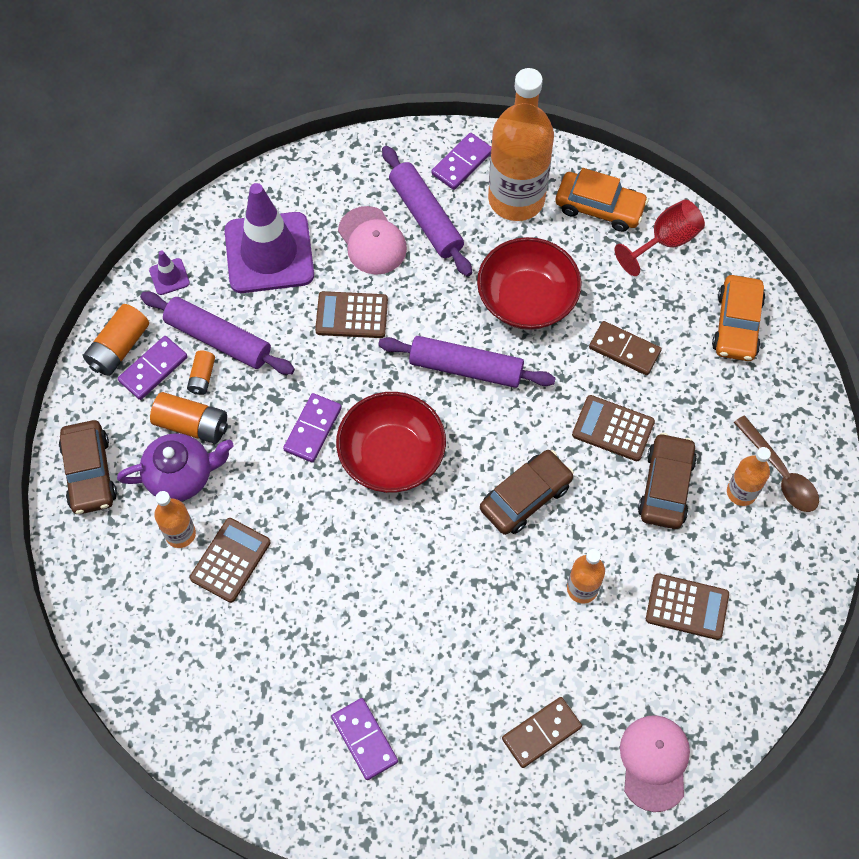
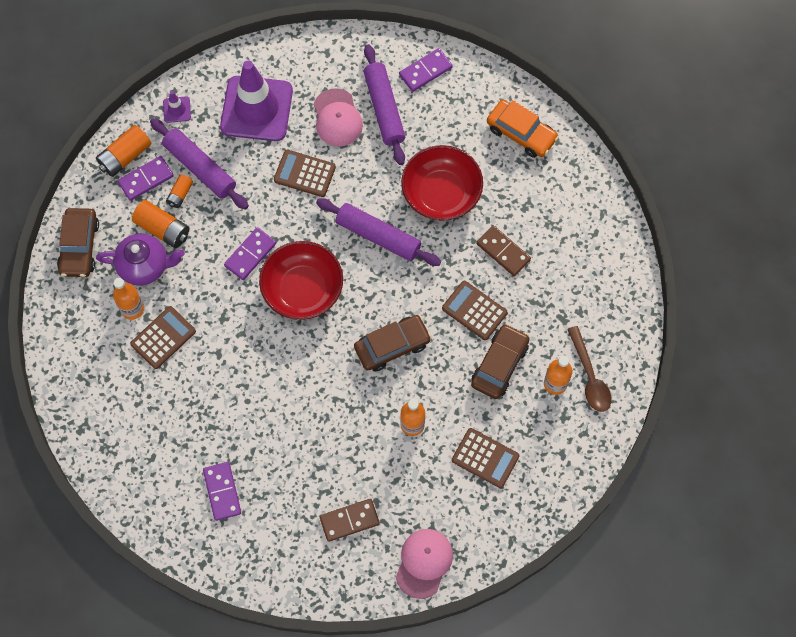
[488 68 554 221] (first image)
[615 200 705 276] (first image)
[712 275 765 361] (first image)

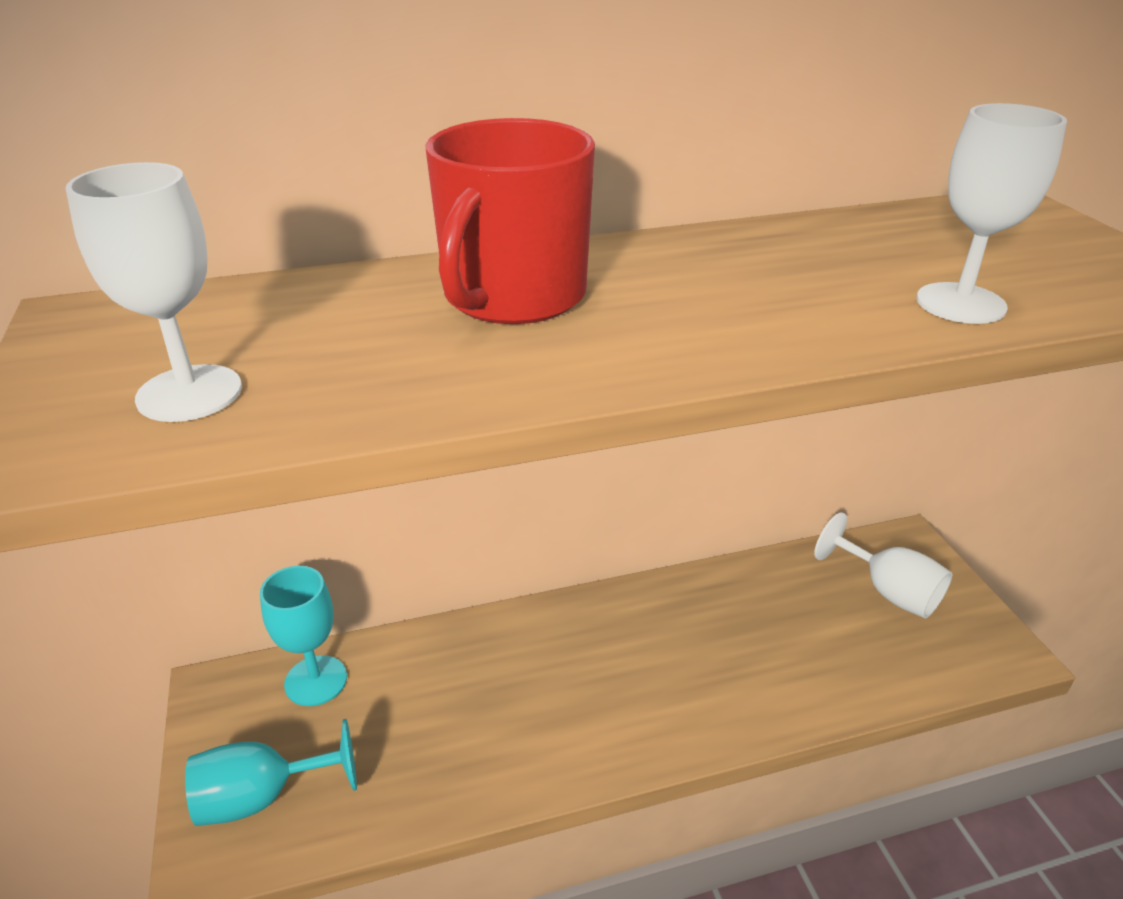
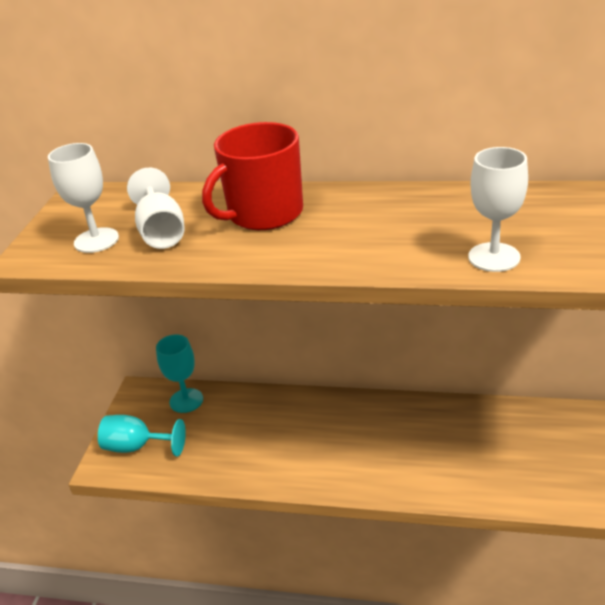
[127 168 185 249]

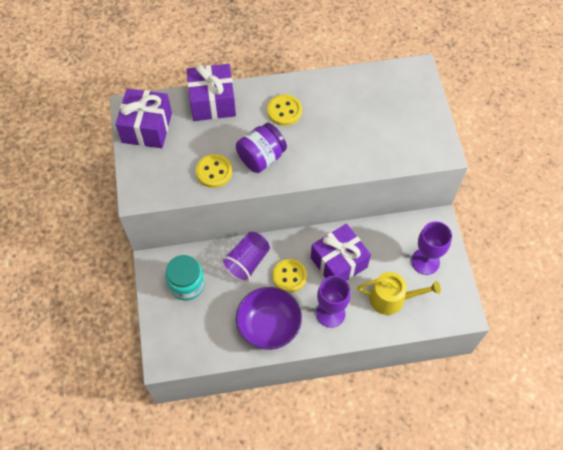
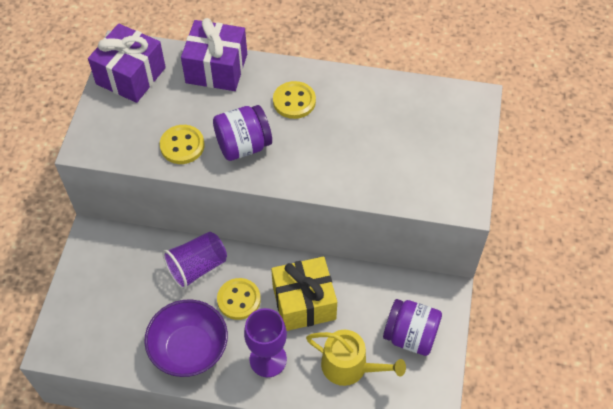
[165 255 205 300] (first image)
[271 256 337 331]
[383 299 442 356]

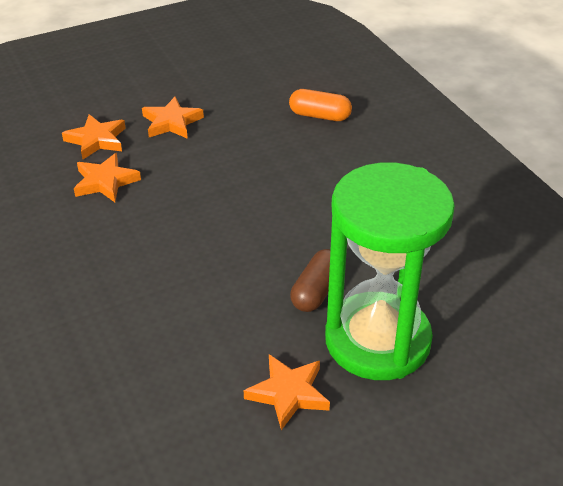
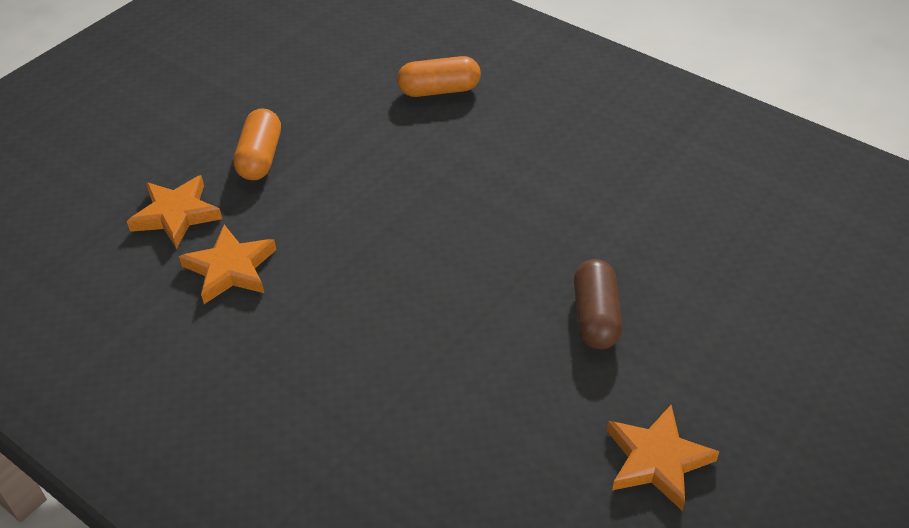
[233 108 281 180]
[325 162 455 380] (first image)

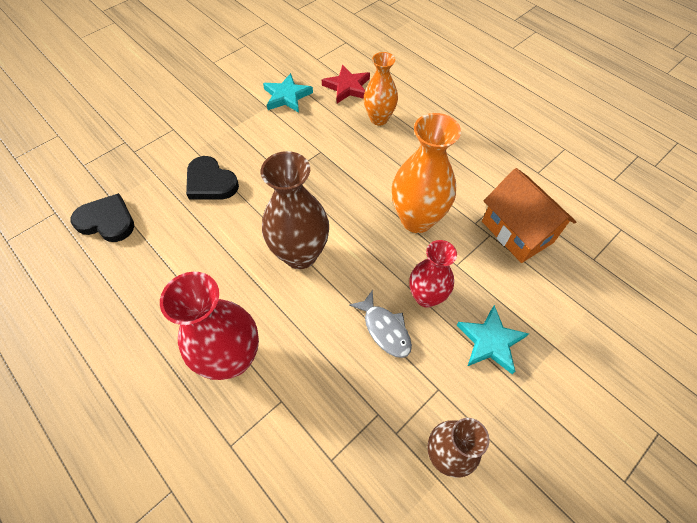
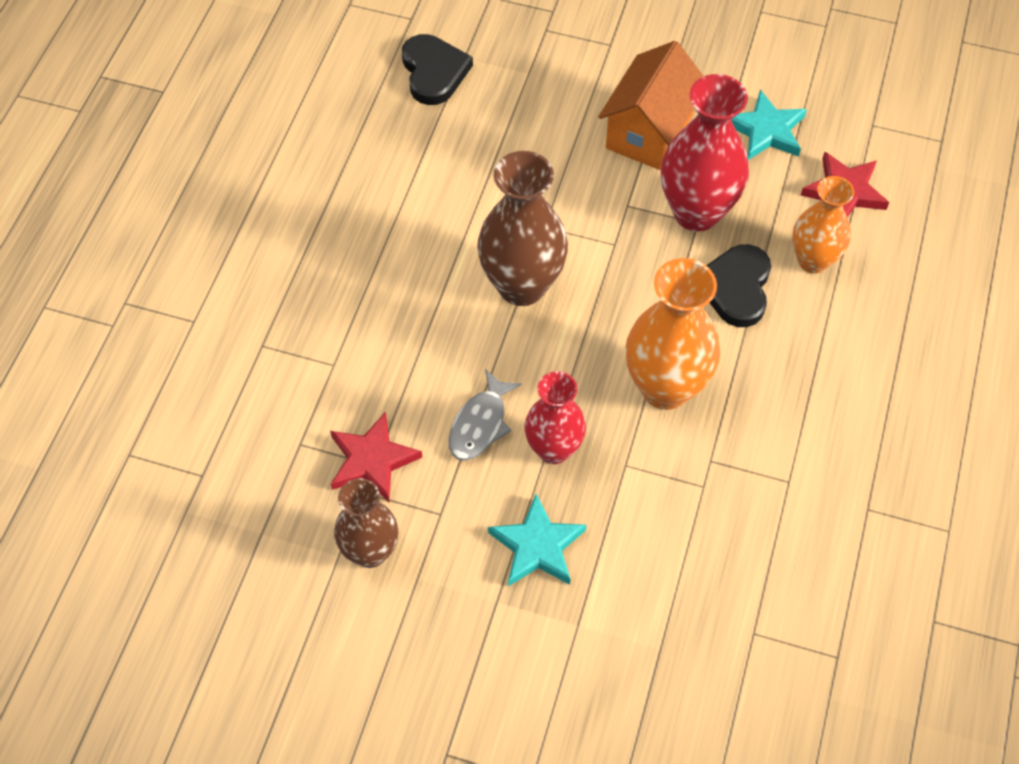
[661 74 749 231]
[706 244 771 327]
[598 41 704 170]
[330 411 422 502]

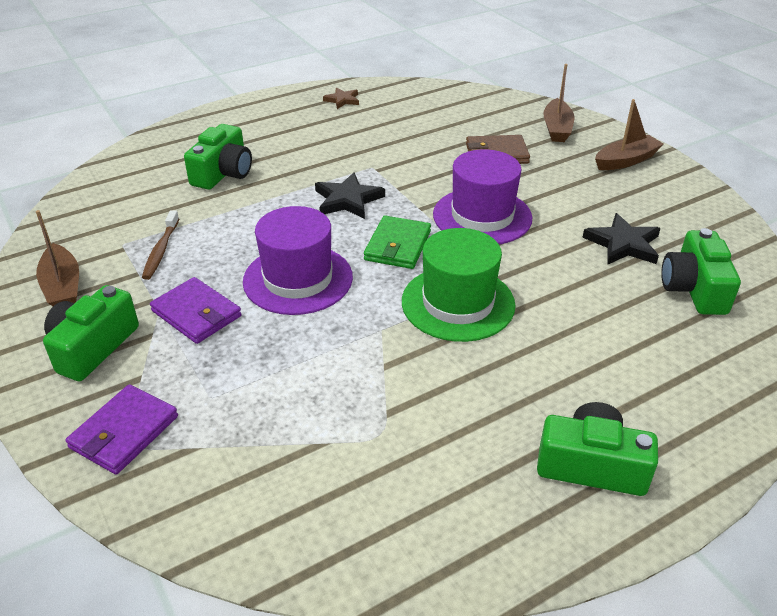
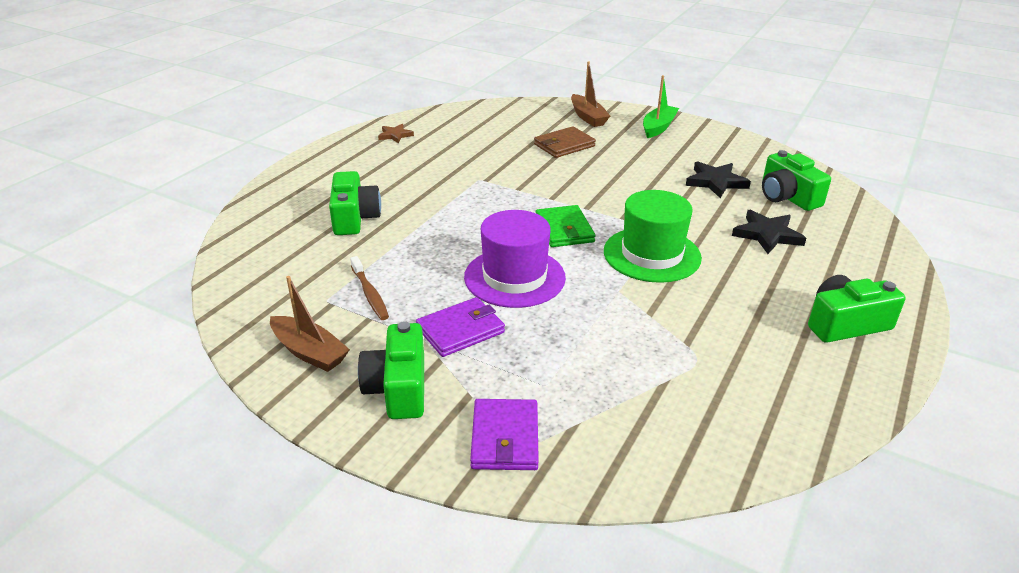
[416 297 505 357]
[732 210 806 254]
[433 149 532 244] (first image)
[643 75 679 138]

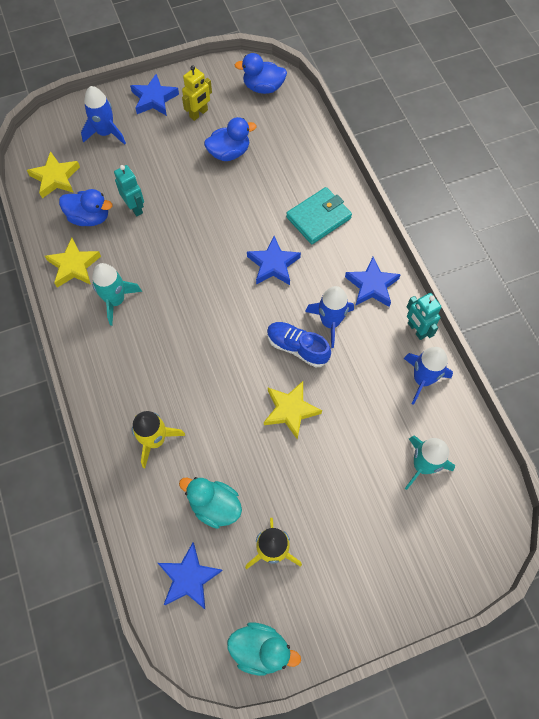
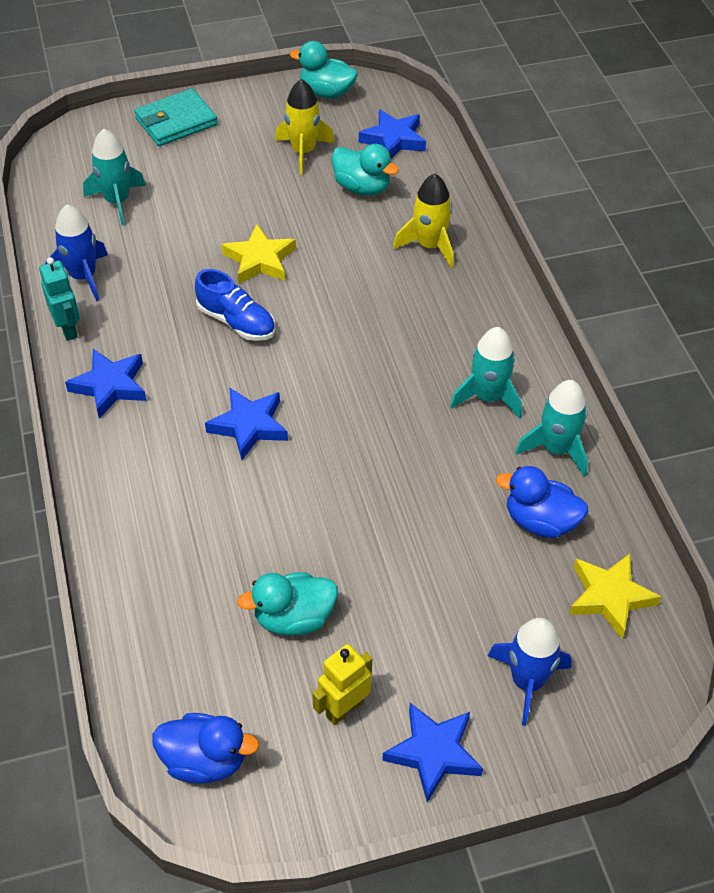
[515 380 588 477]
[114 165 144 216] (first image)
[237 572 338 636]
[134 89 218 146]
[305 286 354 348] (first image)

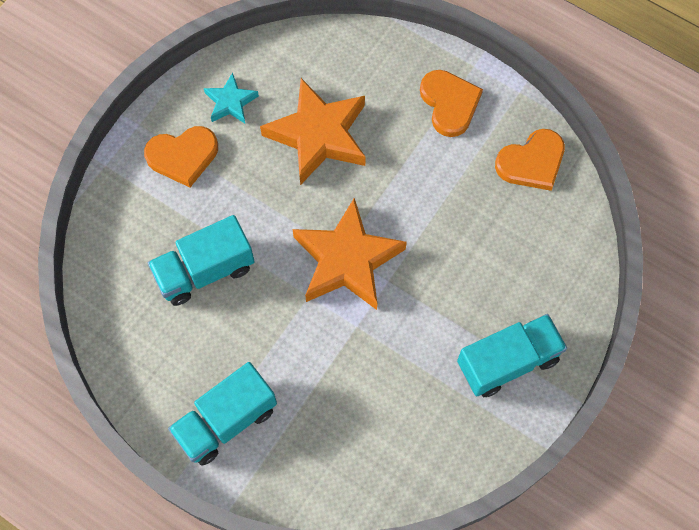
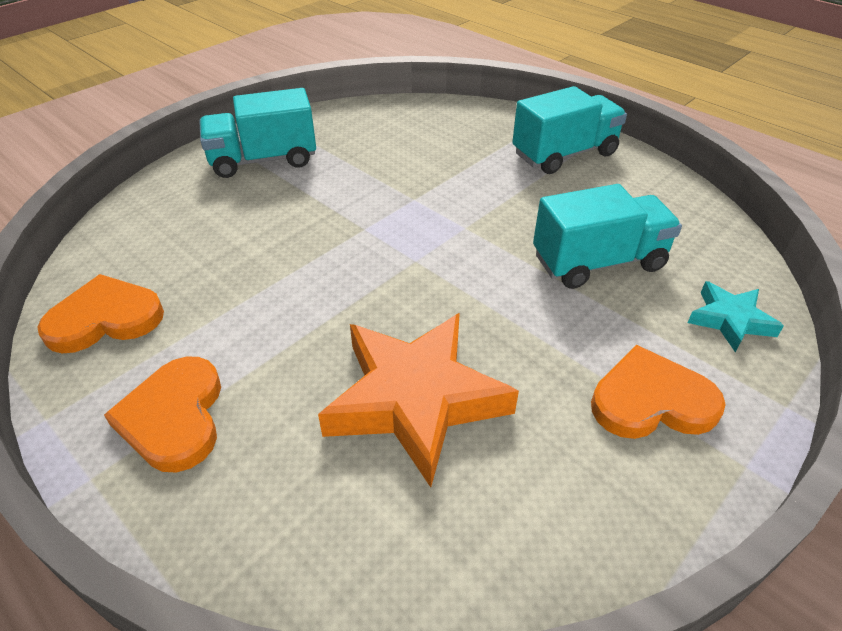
[688 281 784 352]
[293 198 407 310] (first image)

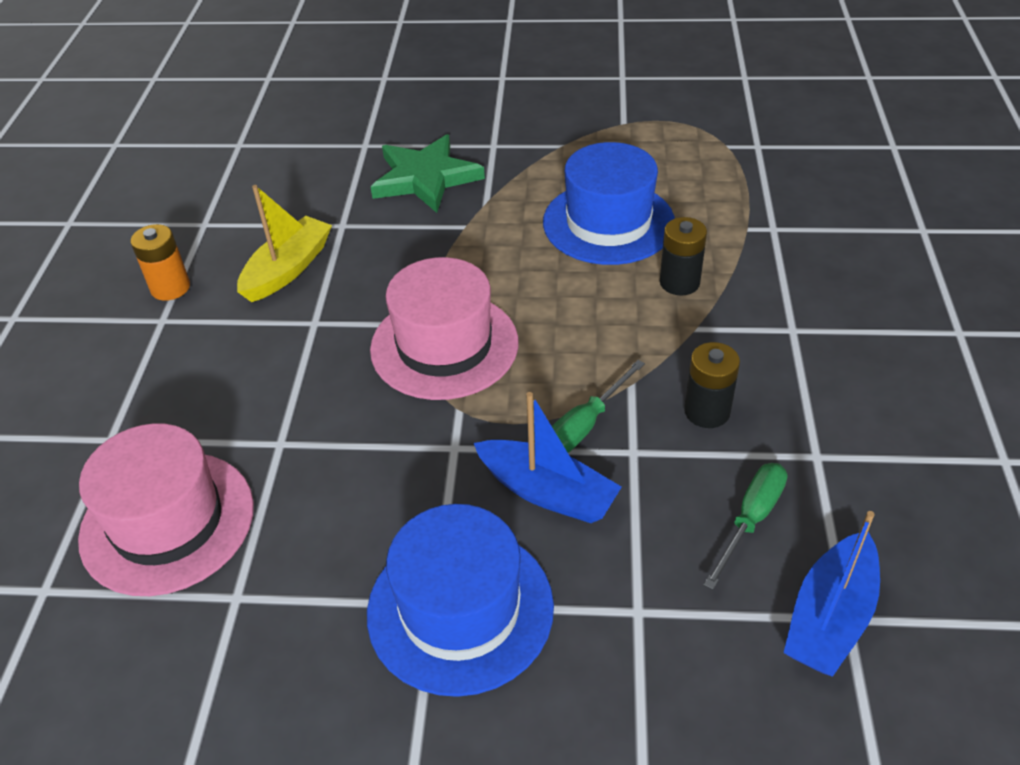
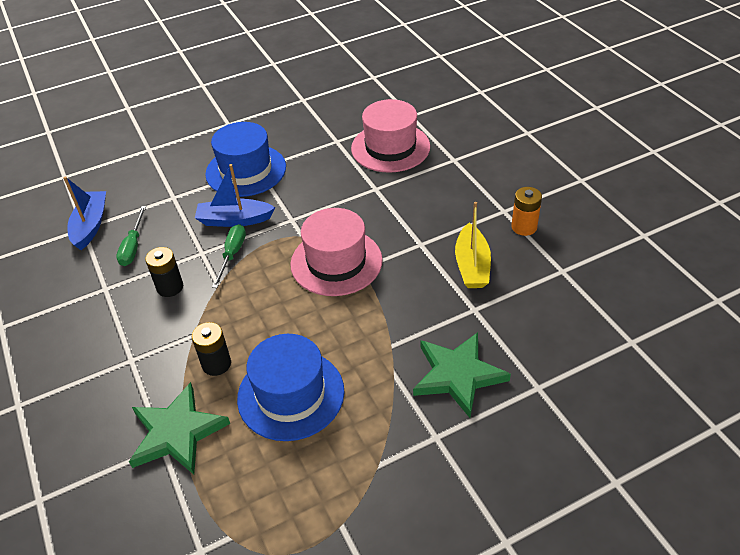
[129 382 230 474]

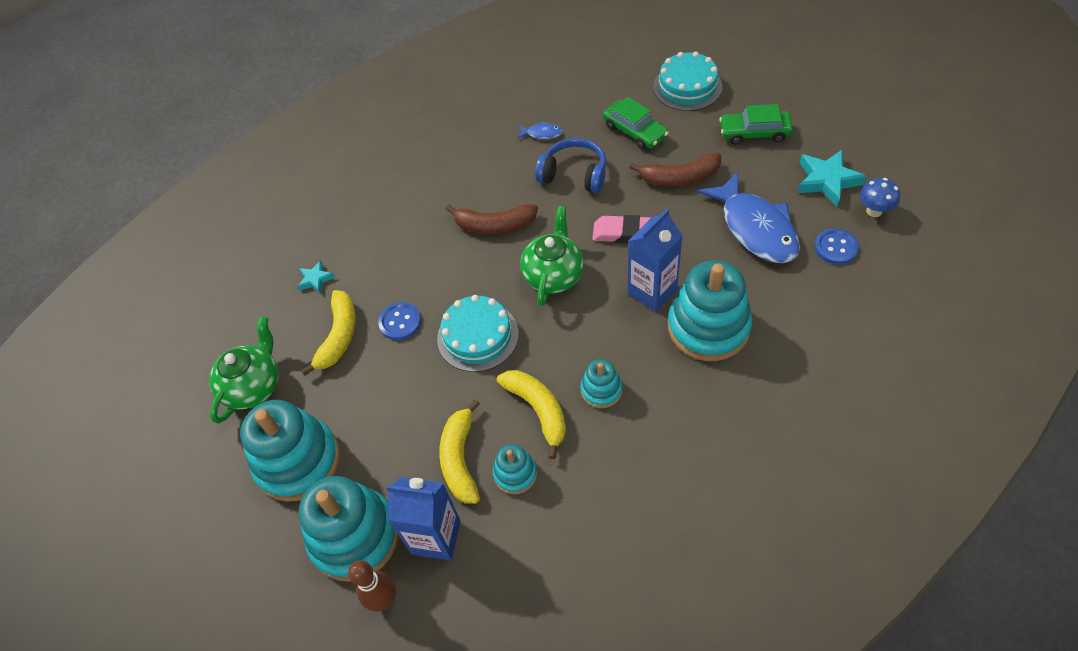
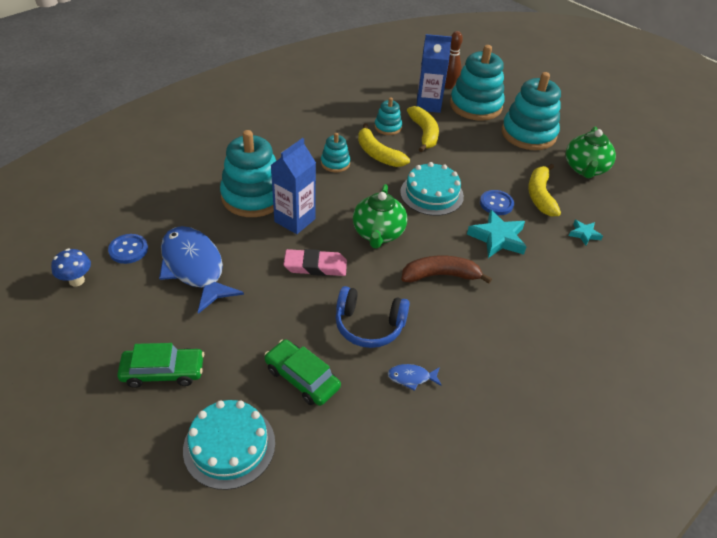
[630 153 721 186] (first image)
[467 210 527 258]

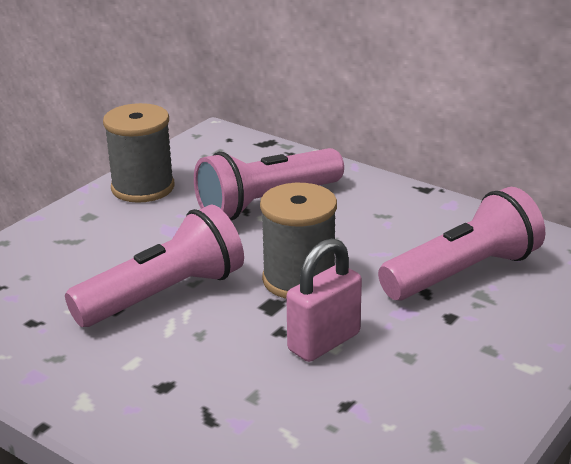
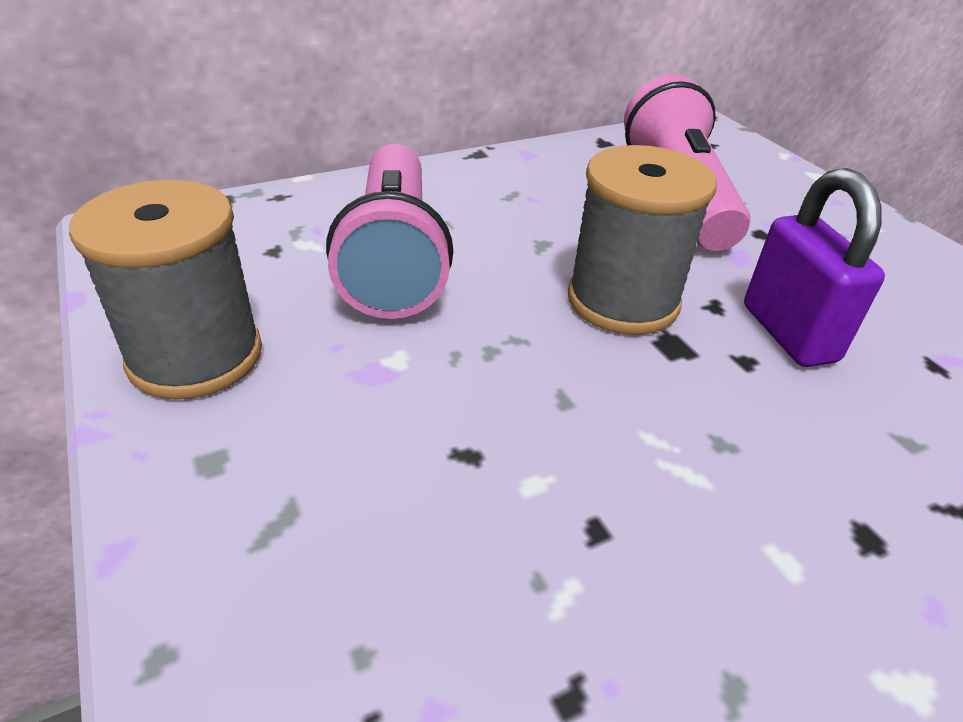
[65 204 244 327] (first image)
[744 168 885 367]

